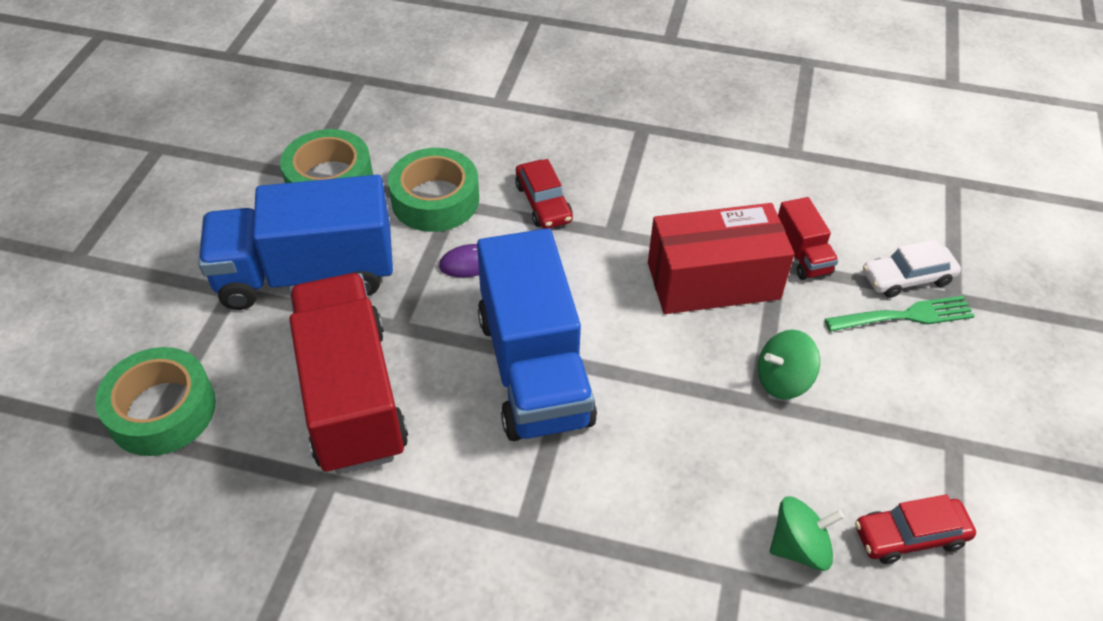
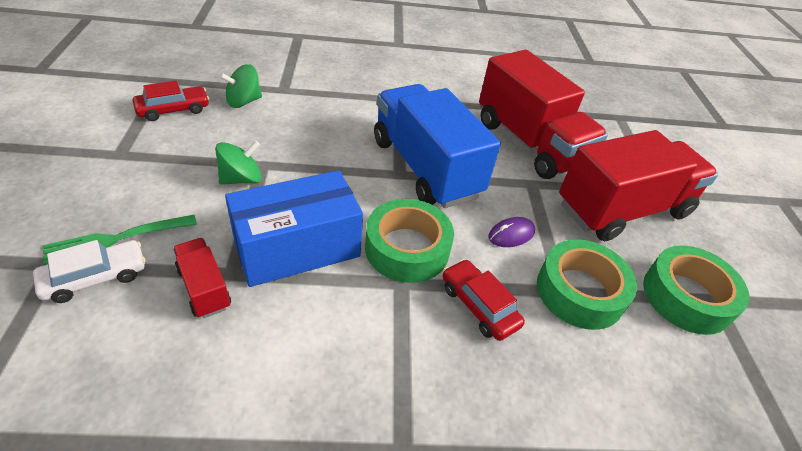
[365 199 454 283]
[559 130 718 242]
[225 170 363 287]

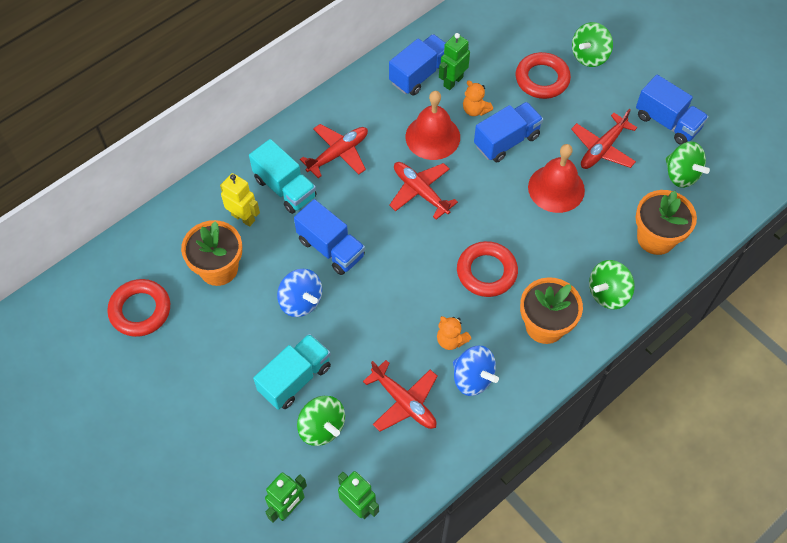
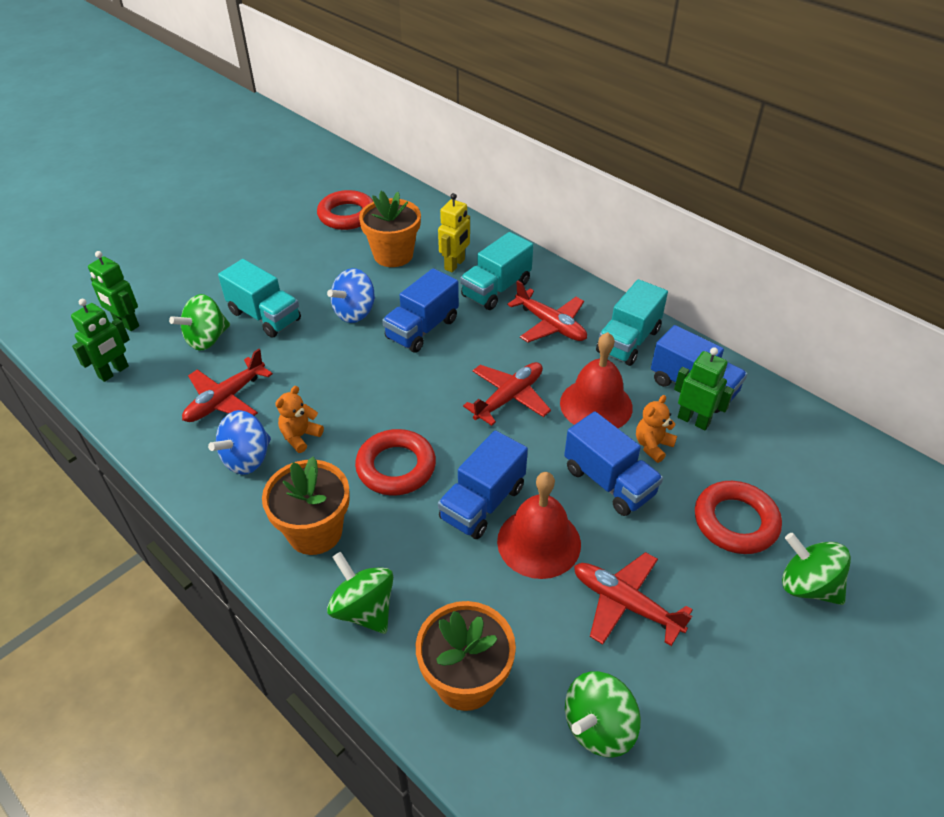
[438 430 528 539]
[596 279 668 366]

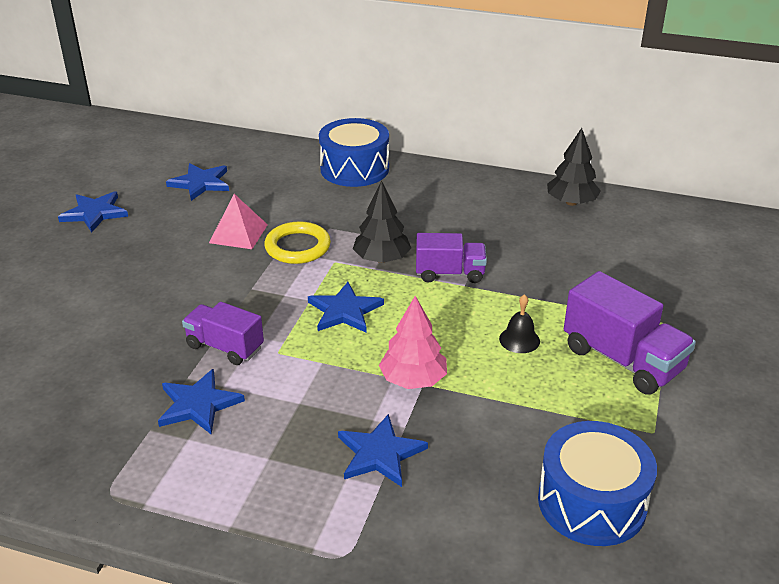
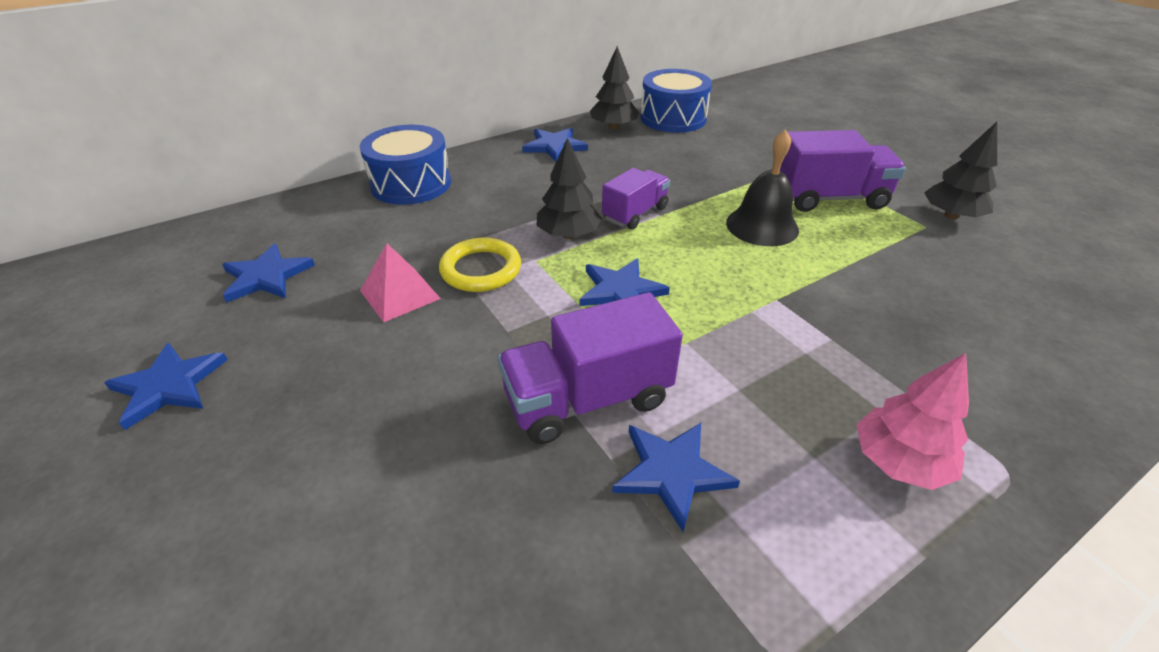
[498 292 683 444]
[522 128 588 162]
[857 353 969 490]
[726 129 799 246]
[640 69 712 133]
[924 122 997 219]

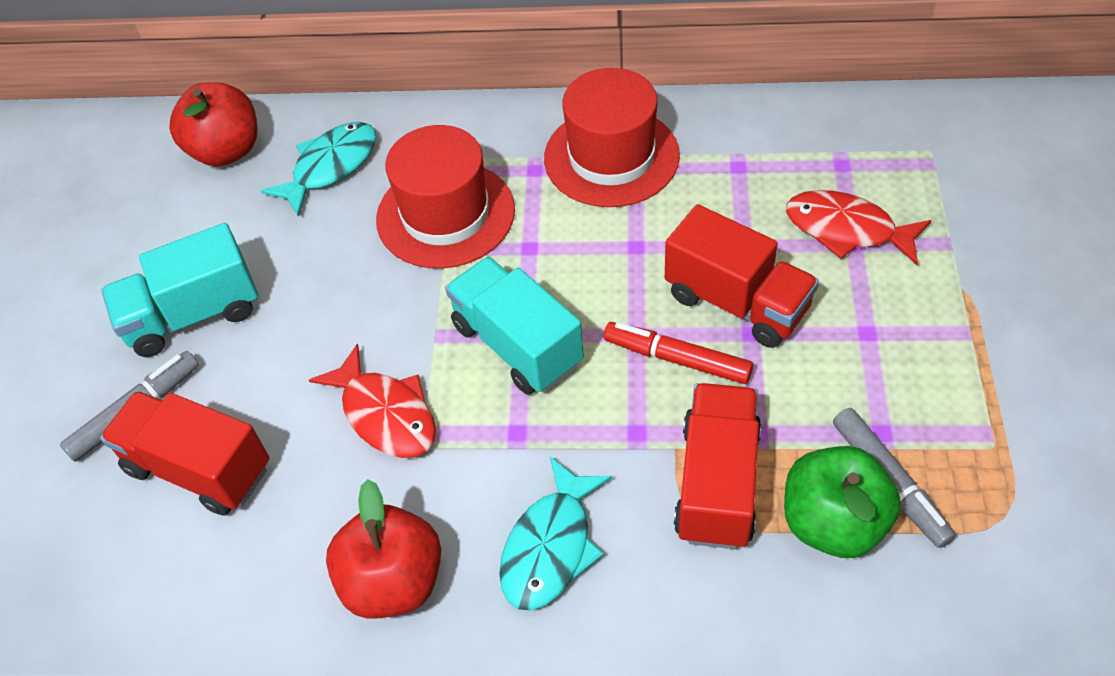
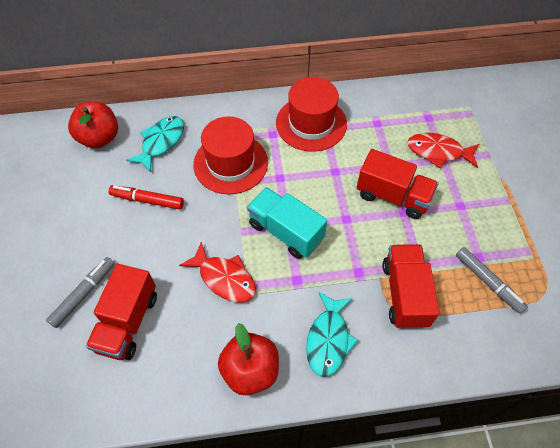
[86 264 157 360]
[101 223 258 357] (first image)
[109 185 184 209]
[784 446 901 558] (first image)

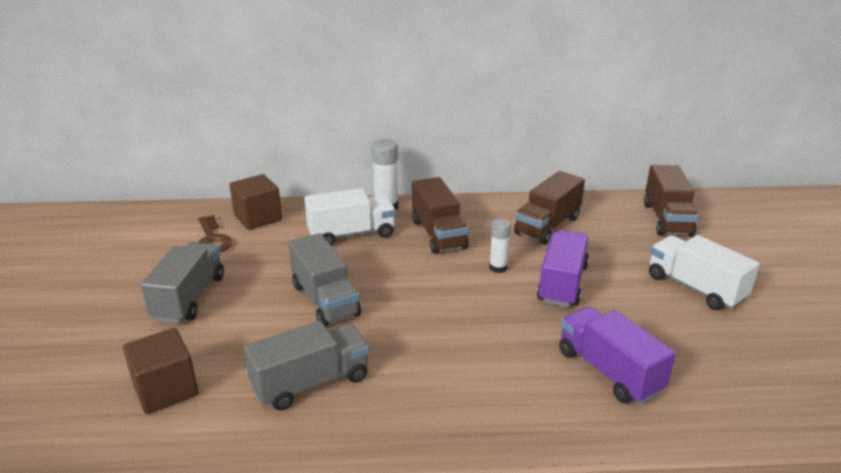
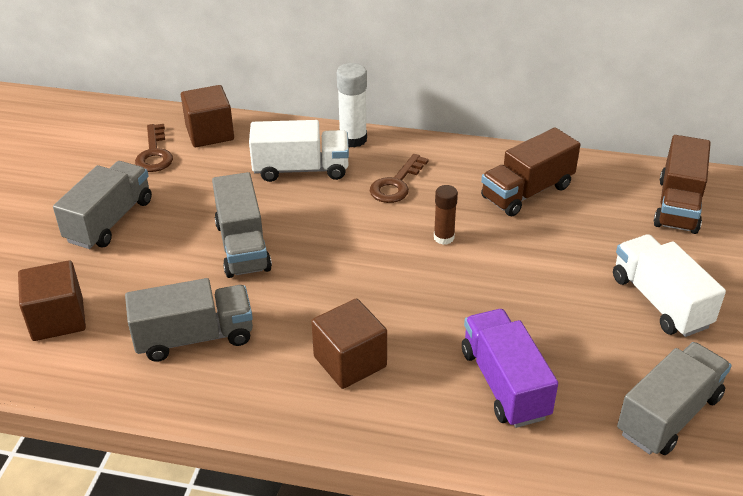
[370 154 429 203]
[434 185 458 245]
[537 230 589 307] (first image)
[311 299 387 389]
[617 342 732 455]

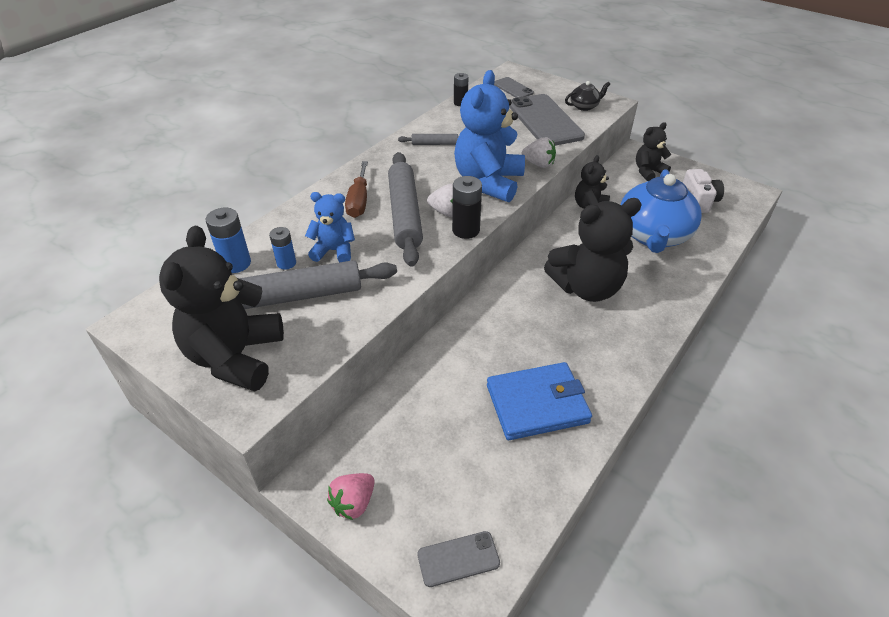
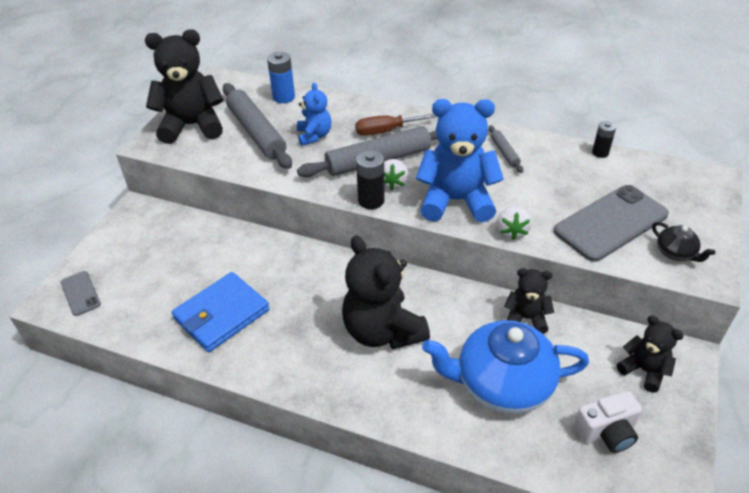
[269 227 296 270] (first image)
[327 473 375 520] (first image)
[171 272 270 352]
[494 77 534 98] (first image)

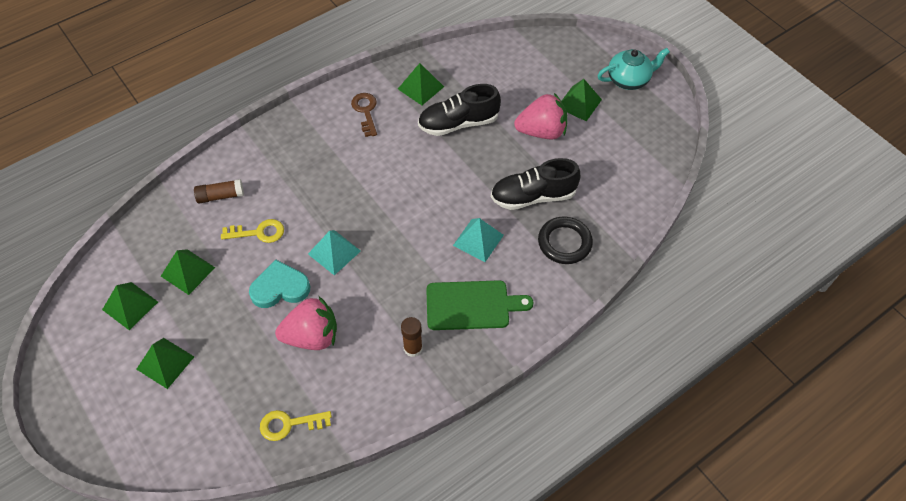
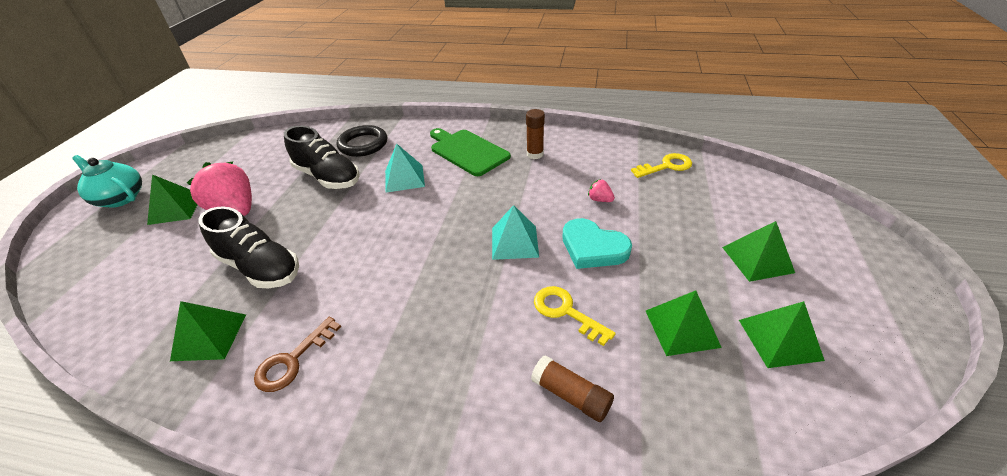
[631 153 692 178]
[588 179 615 202]

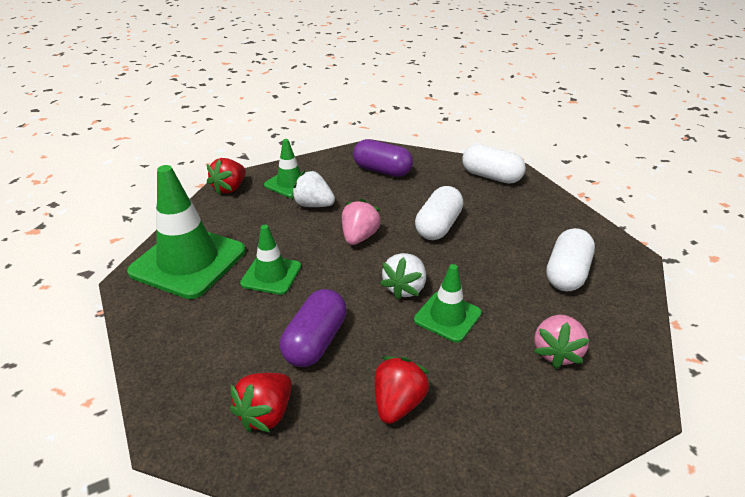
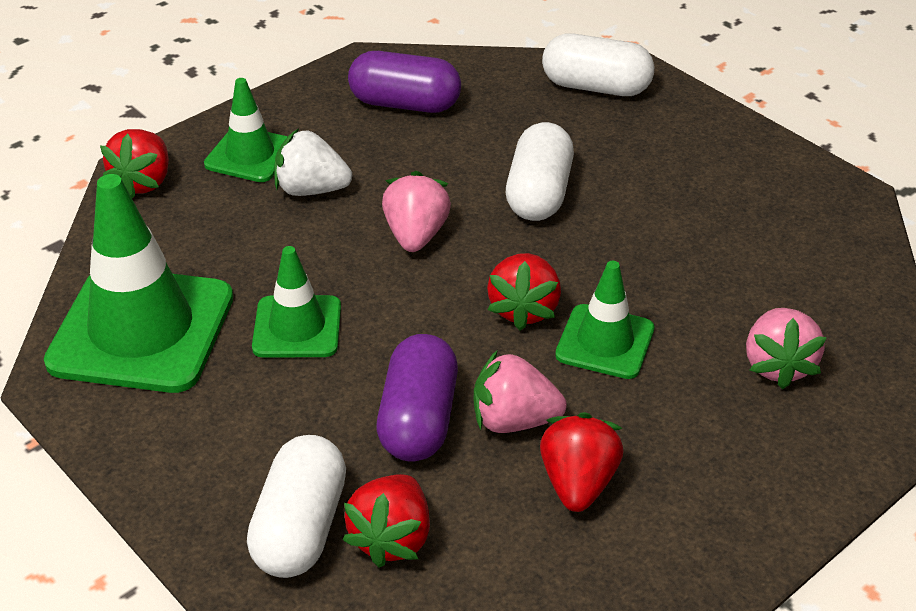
[487 253 561 330]
[247 435 346 578]
[474 350 567 433]

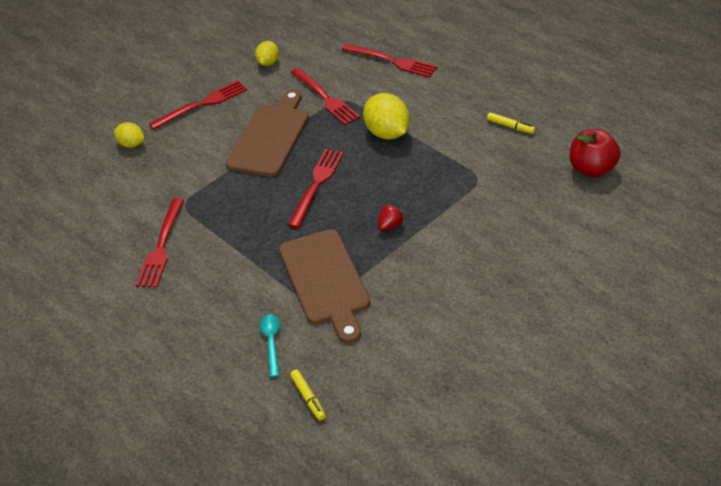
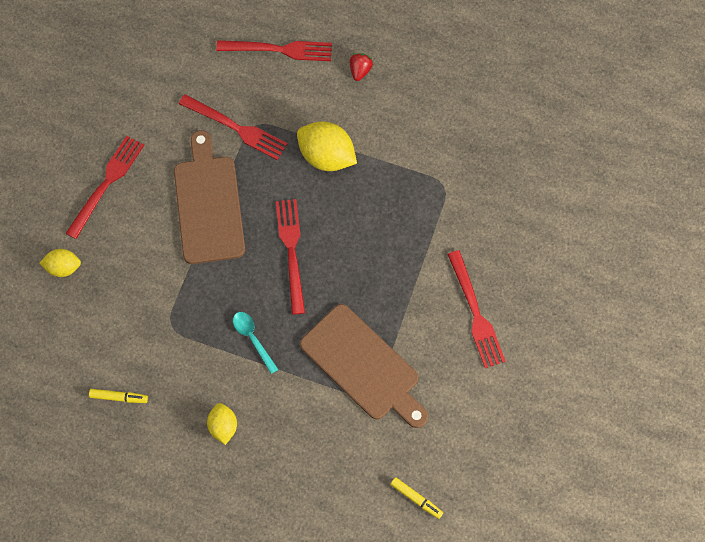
[447 250 506 368]
[207 403 237 445]
[233 312 279 374]
[350 53 373 81]
[89 389 148 403]
[570 129 621 177] (first image)

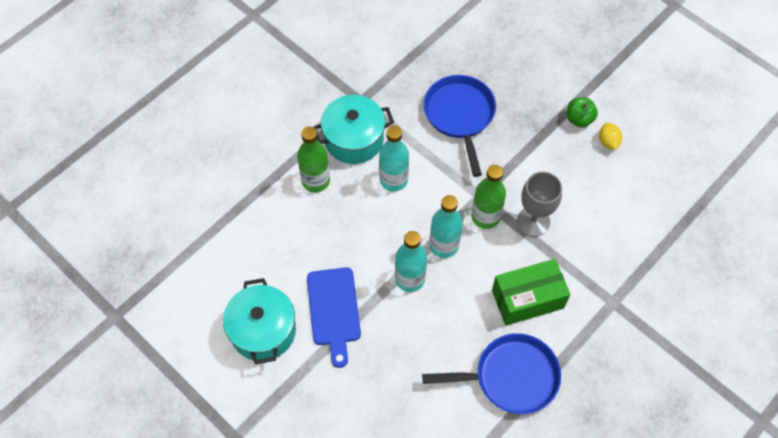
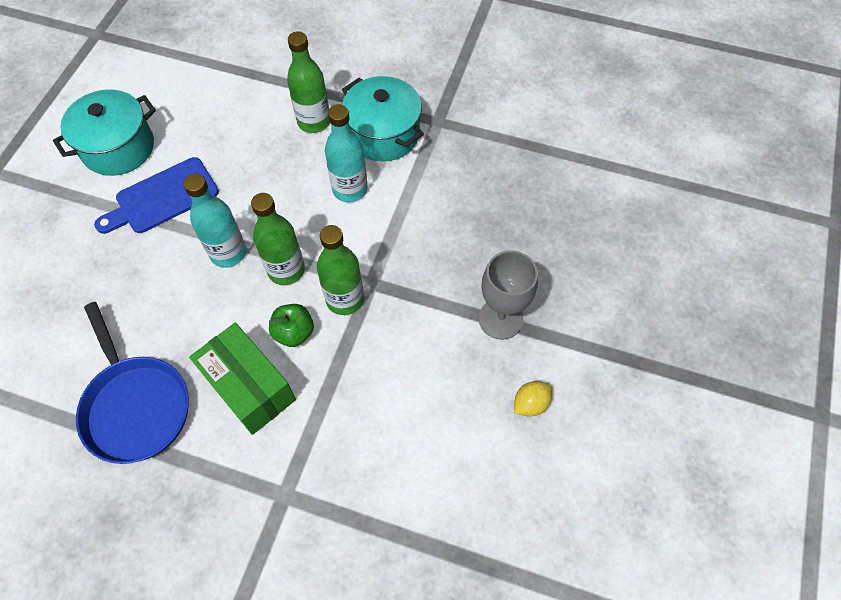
[424 75 496 177] (first image)
[251 193 305 285]
[479 250 538 340]
[269 304 314 347]

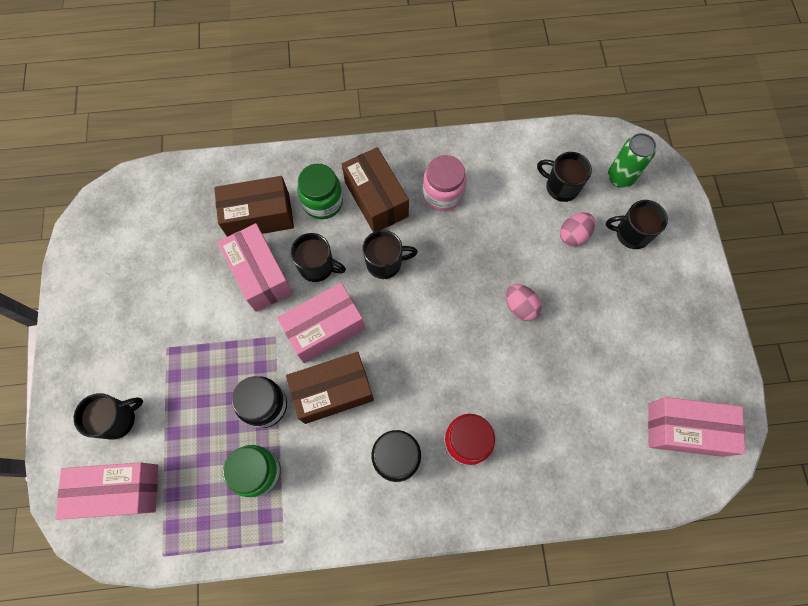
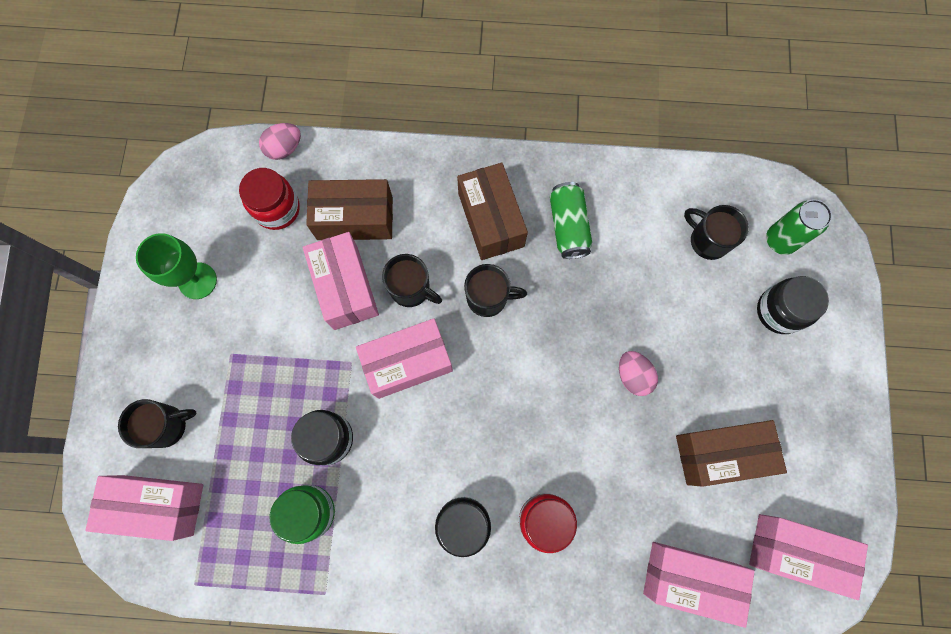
[676 420 787 487]
[297 164 343 219] (first image)
[550 182 592 259]
[259 123 301 160]
[757 276 829 334]
[136 233 217 299]
[239 168 300 230]
[643 542 755 628]

